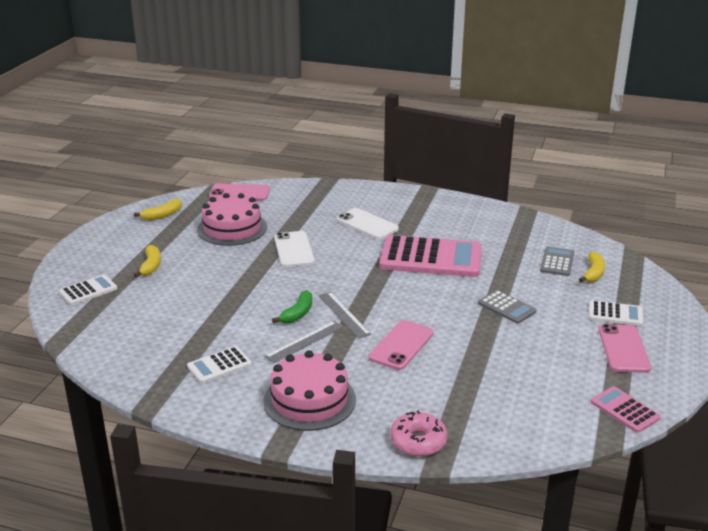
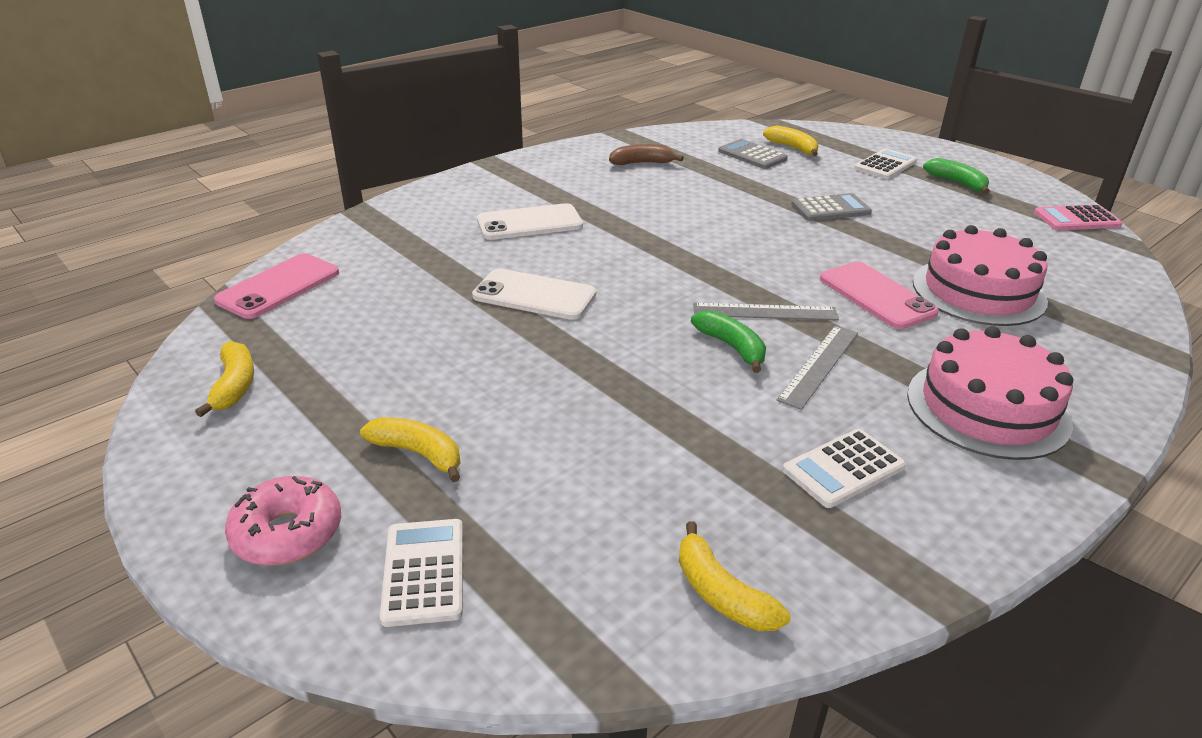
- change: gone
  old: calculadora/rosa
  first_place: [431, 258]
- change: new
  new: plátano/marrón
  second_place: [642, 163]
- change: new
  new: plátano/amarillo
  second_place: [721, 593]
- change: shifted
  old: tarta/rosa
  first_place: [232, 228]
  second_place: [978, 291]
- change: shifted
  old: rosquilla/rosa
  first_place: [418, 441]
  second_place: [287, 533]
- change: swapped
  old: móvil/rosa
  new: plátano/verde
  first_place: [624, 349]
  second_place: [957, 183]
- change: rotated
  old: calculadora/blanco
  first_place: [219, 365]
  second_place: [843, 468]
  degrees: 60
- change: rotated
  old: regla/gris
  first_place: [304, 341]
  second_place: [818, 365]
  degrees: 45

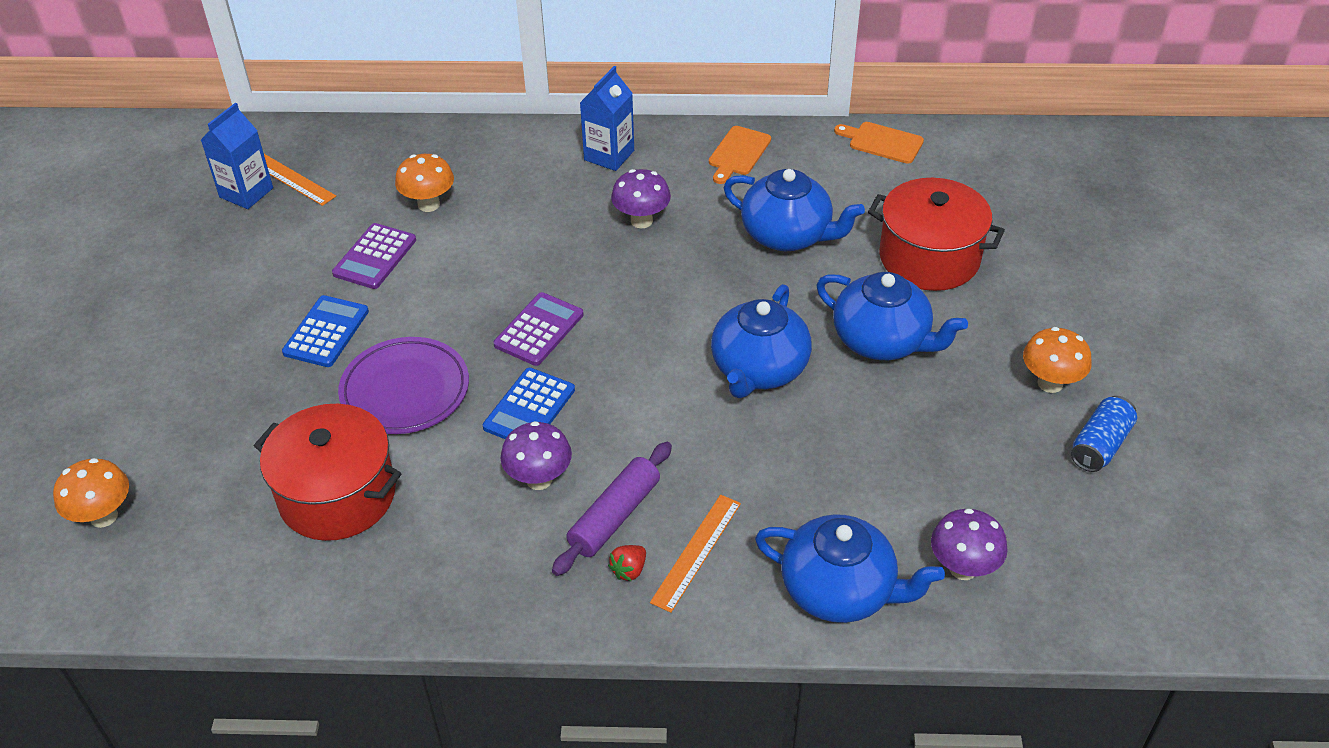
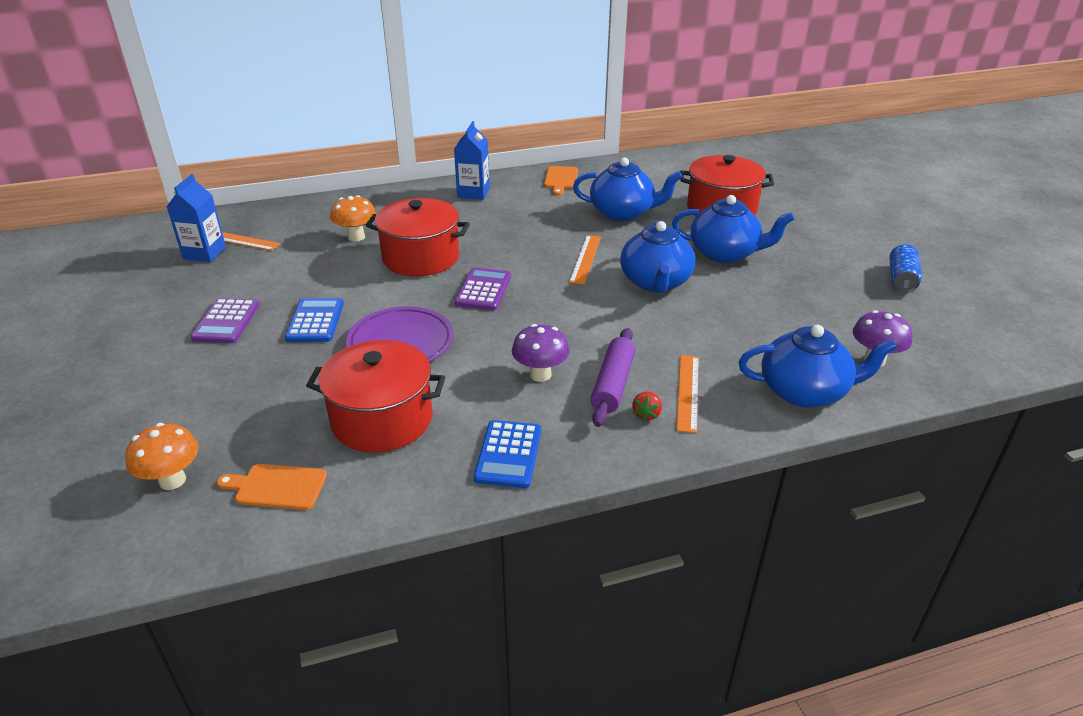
- change: gone
  old: seta/morado
  first_place: [641, 221]
- change: gone
  old: seta/naranja
  first_place: [1050, 383]
- change: new
  new: olla/rojo
  second_place: [421, 257]
- change: new
  new: regla/naranja
  second_place: [585, 259]
- change: shifted
  old: calculadora/morado
  first_place: [375, 257]
  second_place: [226, 321]
- change: shifted
  old: calculadora/azul
  first_place: [529, 408]
  second_place: [508, 454]
- change: shifted
  old: tabla de cortar/naranja
  first_place: [882, 142]
  second_place: [277, 487]

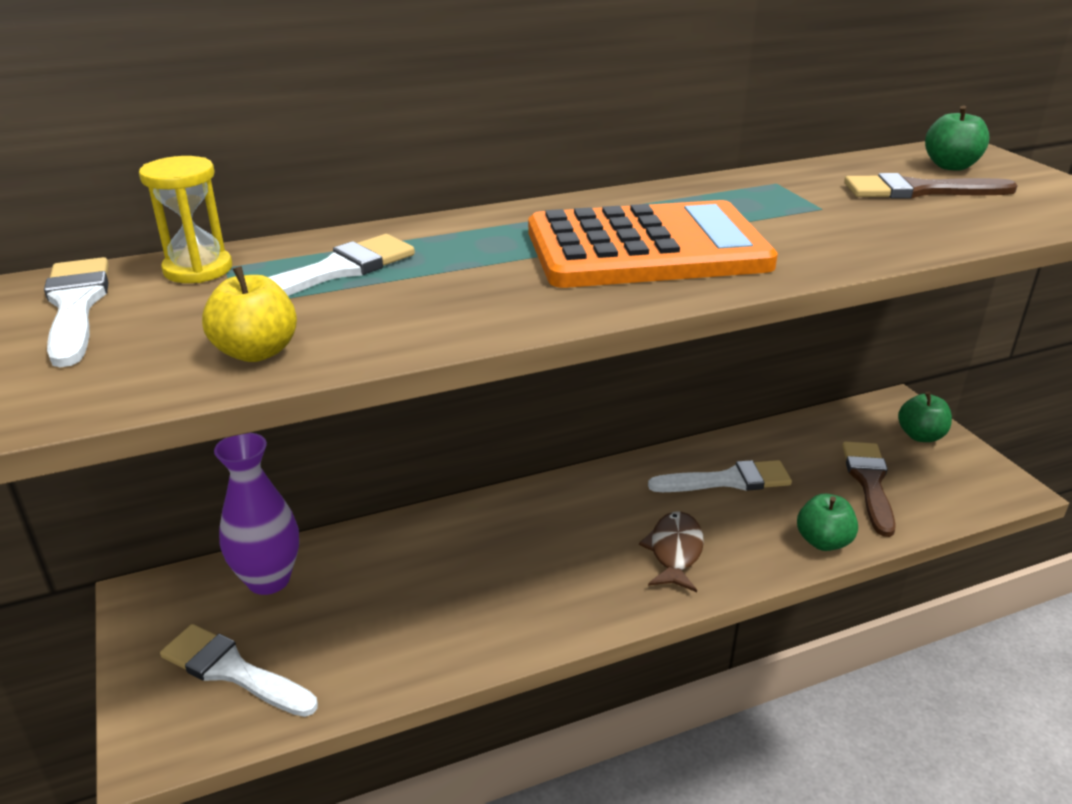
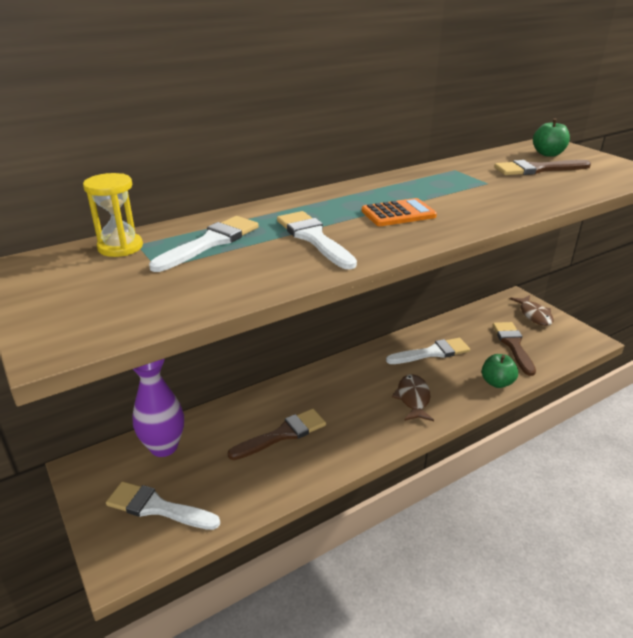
- change: gone
  old: manzana/amarillo
  first_place: [257, 352]
- change: new
  new: pincel/marrón
  second_place: [283, 434]
- change: shifted
  old: pincel/blanco
  first_place: [76, 306]
  second_place: [313, 238]
- change: swapped
  old: manzana/verde
  new: pez/marrón
  first_place: [920, 436]
  second_place: [534, 315]
- change: scaled
  old: calculadora/naranja
  first_place: [646, 248]
  second_place: [398, 214]
  factor: 0.48

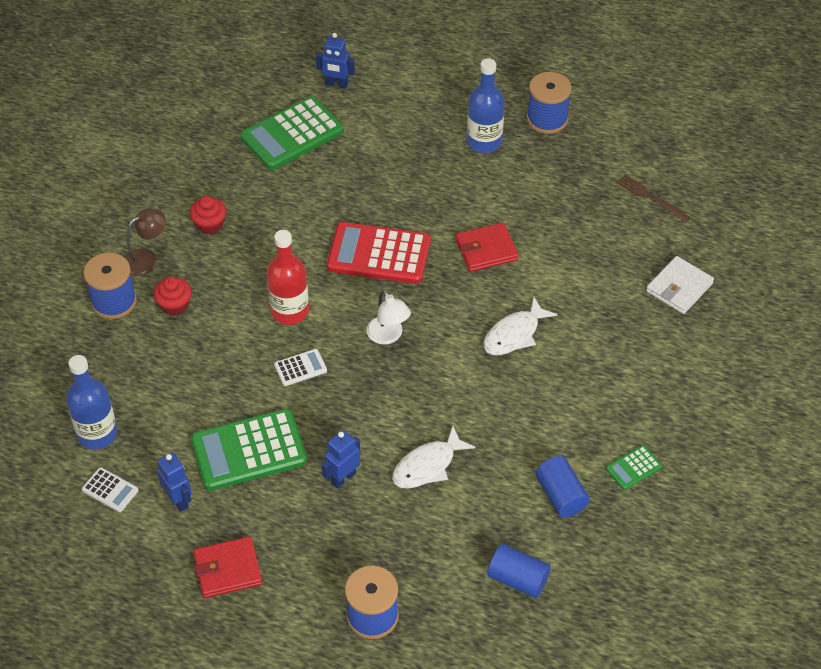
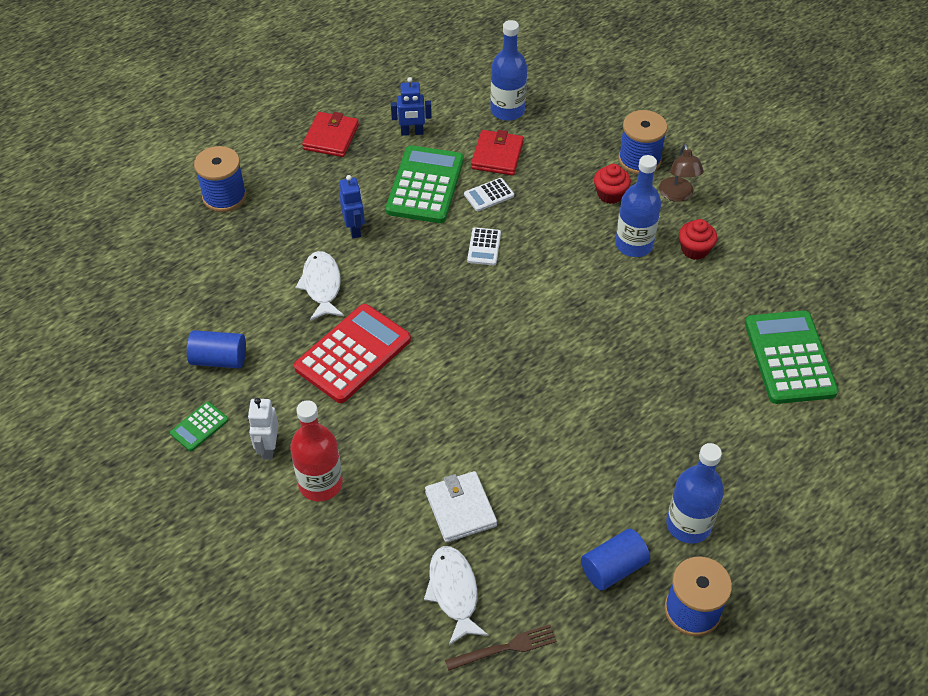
- change: gone
  old: robot/azul
  first_place: [336, 84]
- change: gone
  old: lámpara/blanco
  first_place: [388, 336]
- change: new
  new: robot/blanco
  second_place: [268, 448]
- change: new
  new: botella/azul
  second_place: [634, 244]
- change: shifted
  old: calculadora/blanco
  first_place: [110, 490]
  second_place: [489, 195]
- change: shifted
  old: botella/rojo
  first_place: [290, 311]
  second_place: [320, 483]
- change: shifted
  old: calculadora/rojo
  first_place: [379, 254]
  second_place: [353, 354]
- change: shifted
  old: cartera/rojo
  first_place: [486, 250]
  second_place: [497, 155]
- change: shifted
  old: pez/blanco
  first_place: [514, 334]
  second_place: [454, 592]
- change: shifted
  old: cilindro/azul
  first_place: [518, 579]
  second_place: [613, 568]
- change: shifted
  old: cartera/blanco
  first_place: [679, 287]
  second_place: [460, 509]
- change: rotated
  old: calculadora/verde
  first_place: [633, 468]
  second_place: [199, 427]
  degrees: -135

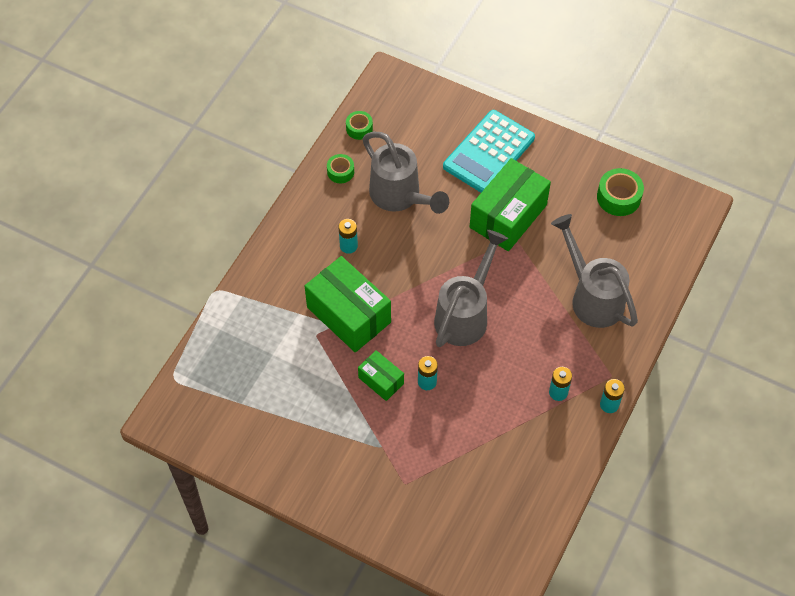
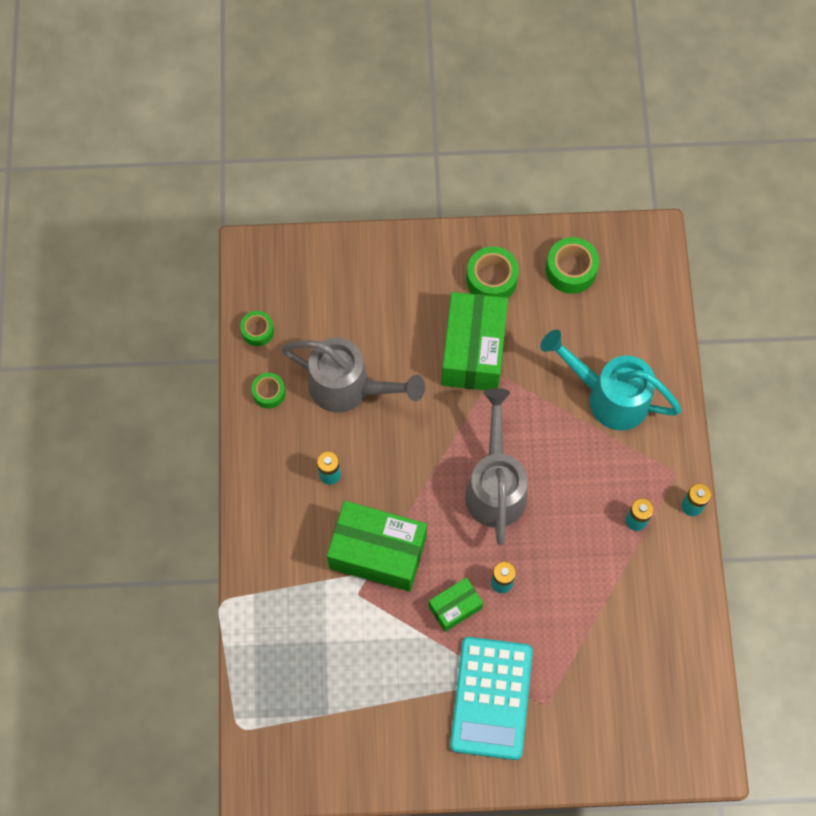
- change: new
  new: cinta adhesiva/verde
  second_place: [491, 279]
- change: shifted
  old: calculadora/turquesa
  first_place: [489, 152]
  second_place: [491, 698]
- change: repainted
  old: regadera/gris
  new: regadera/turquesa
  first_place: [592, 296]
  second_place: [608, 396]
- change: rotated
  old: caja/verde
  first_place: [381, 380]
  second_place: [455, 607]
  degrees: -45

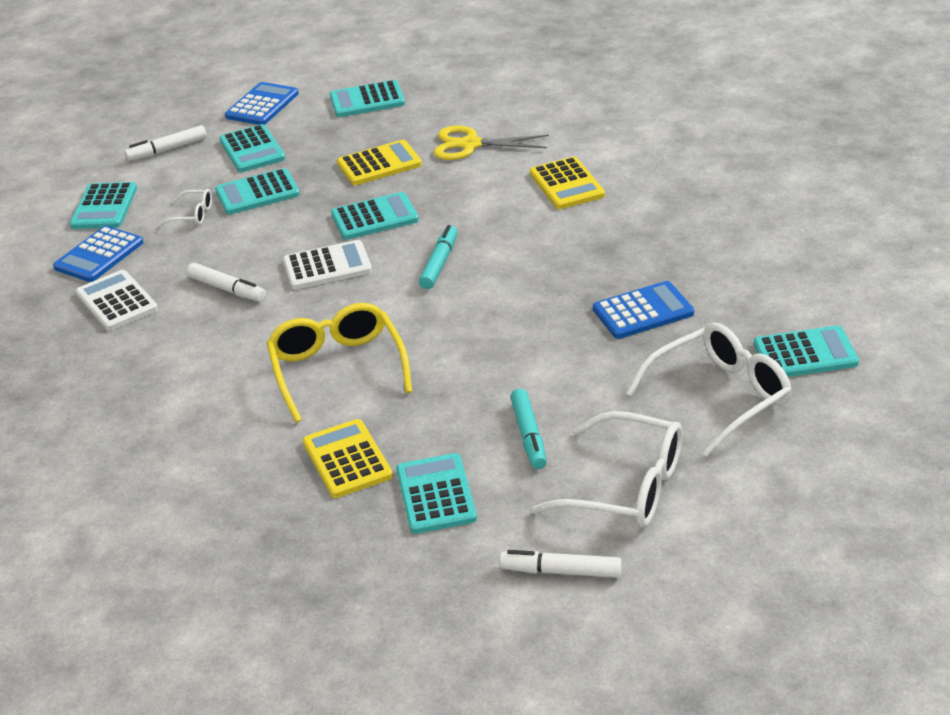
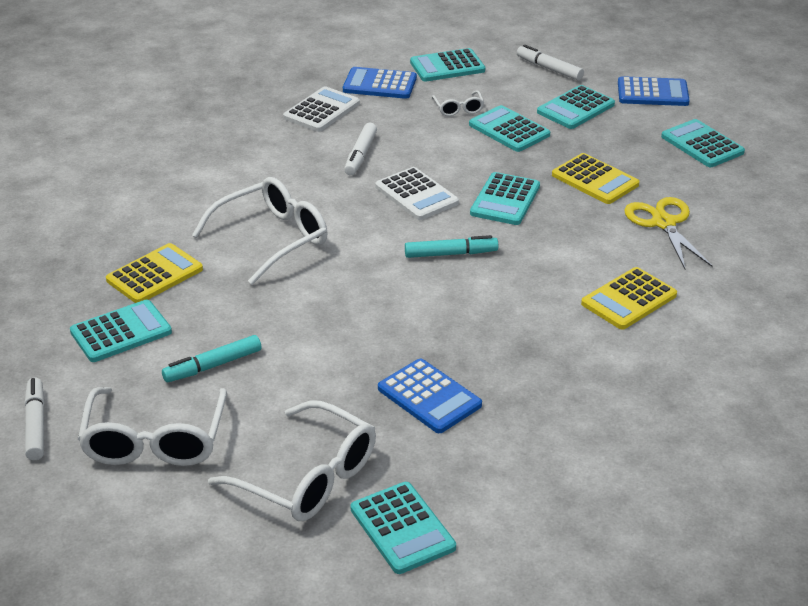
- change: repainted
  old: gafas/amarillo
  new: gafas/blanco
  first_place: [337, 369]
  second_place: [272, 239]
- change: rotated
  old: calculadora/turquesa
  first_place: [375, 217]
  second_place: [505, 200]
  degrees: 60

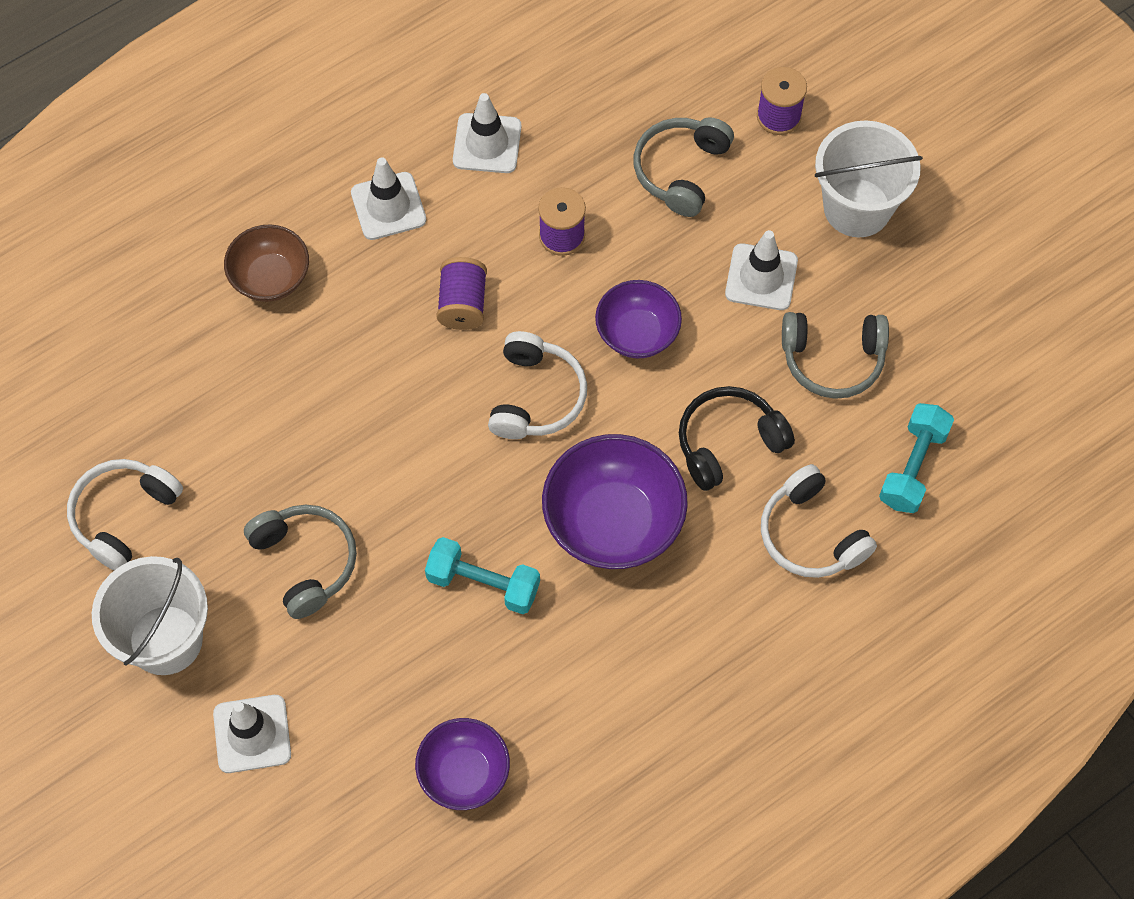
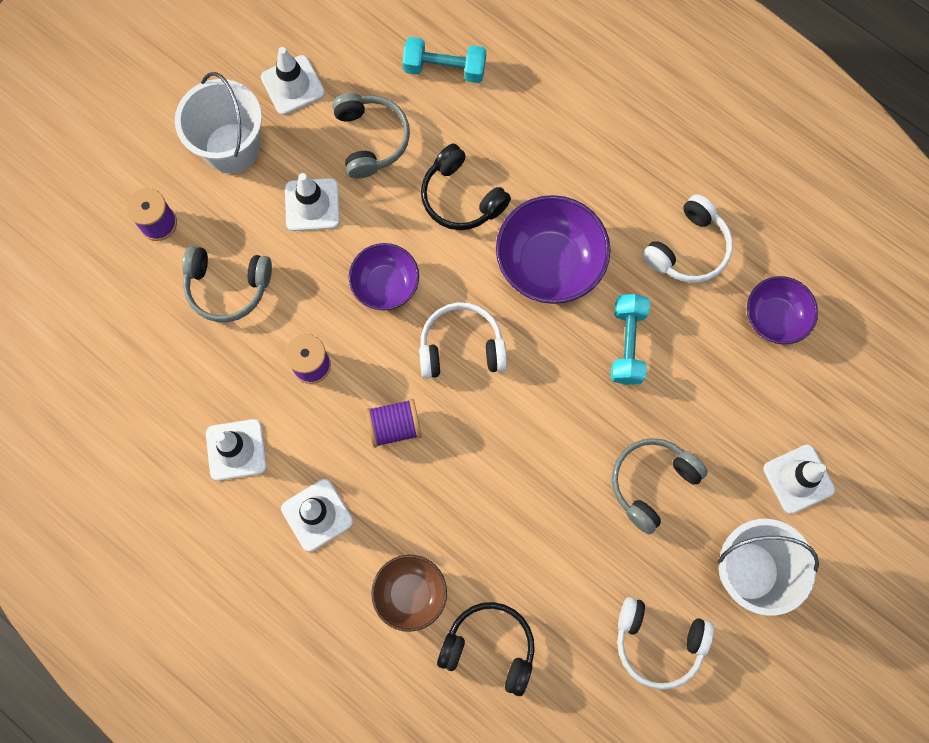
- change: new
  new: cono de tráfico/blanco
  second_place: [292, 85]
- change: new
  new: auriculares/negro
  second_place: [489, 647]
- change: shifted
  old: auriculares/blanco
  first_place: [811, 534]
  second_place: [688, 249]

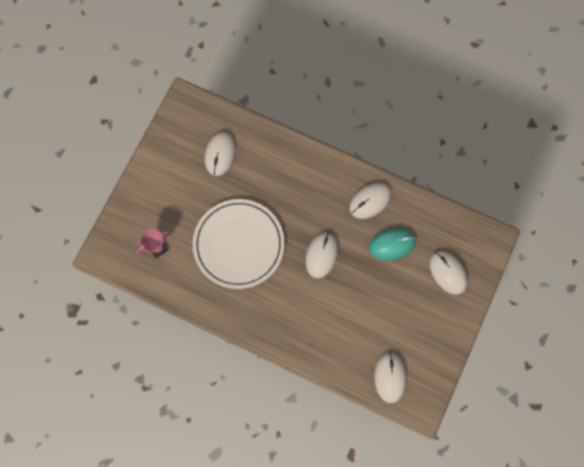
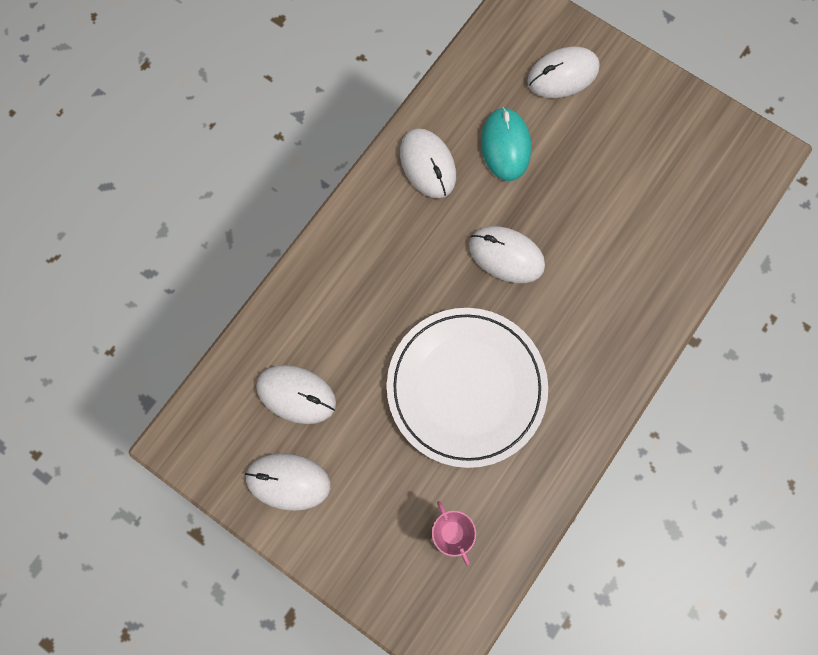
- change: shifted
  old: ratón/blanco
  first_place: [390, 377]
  second_place: [288, 481]

